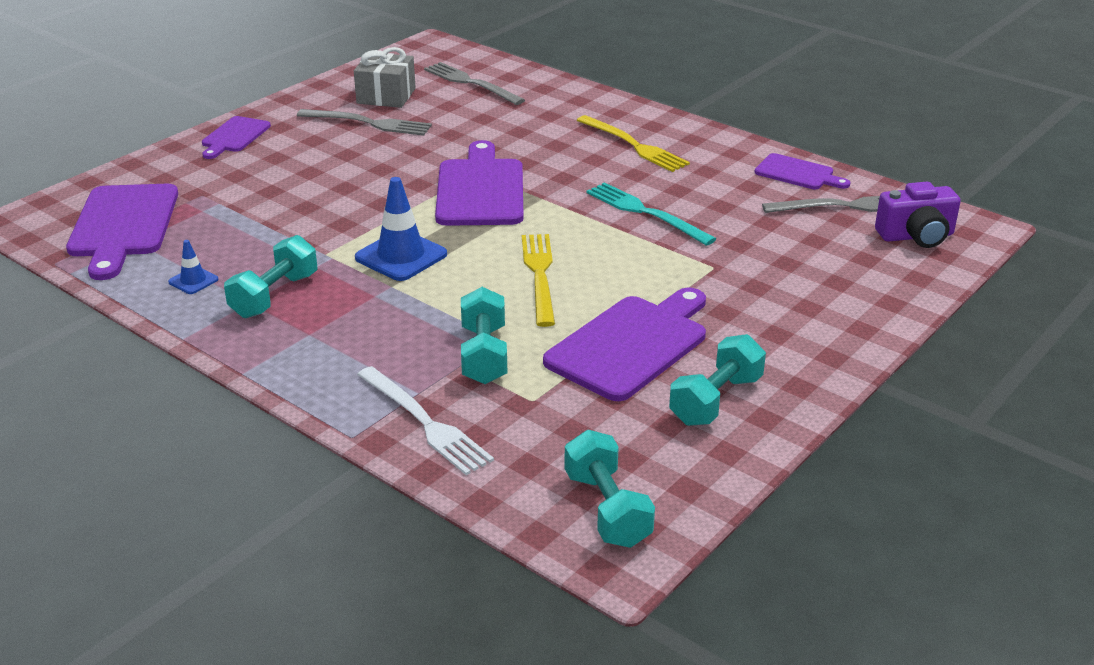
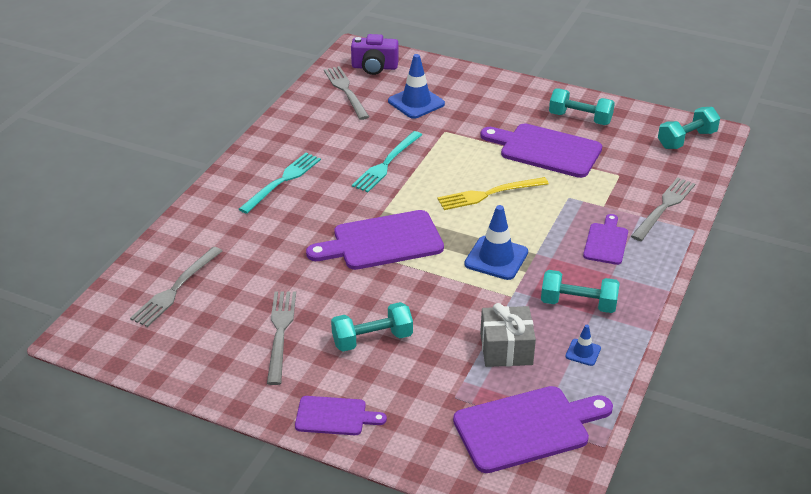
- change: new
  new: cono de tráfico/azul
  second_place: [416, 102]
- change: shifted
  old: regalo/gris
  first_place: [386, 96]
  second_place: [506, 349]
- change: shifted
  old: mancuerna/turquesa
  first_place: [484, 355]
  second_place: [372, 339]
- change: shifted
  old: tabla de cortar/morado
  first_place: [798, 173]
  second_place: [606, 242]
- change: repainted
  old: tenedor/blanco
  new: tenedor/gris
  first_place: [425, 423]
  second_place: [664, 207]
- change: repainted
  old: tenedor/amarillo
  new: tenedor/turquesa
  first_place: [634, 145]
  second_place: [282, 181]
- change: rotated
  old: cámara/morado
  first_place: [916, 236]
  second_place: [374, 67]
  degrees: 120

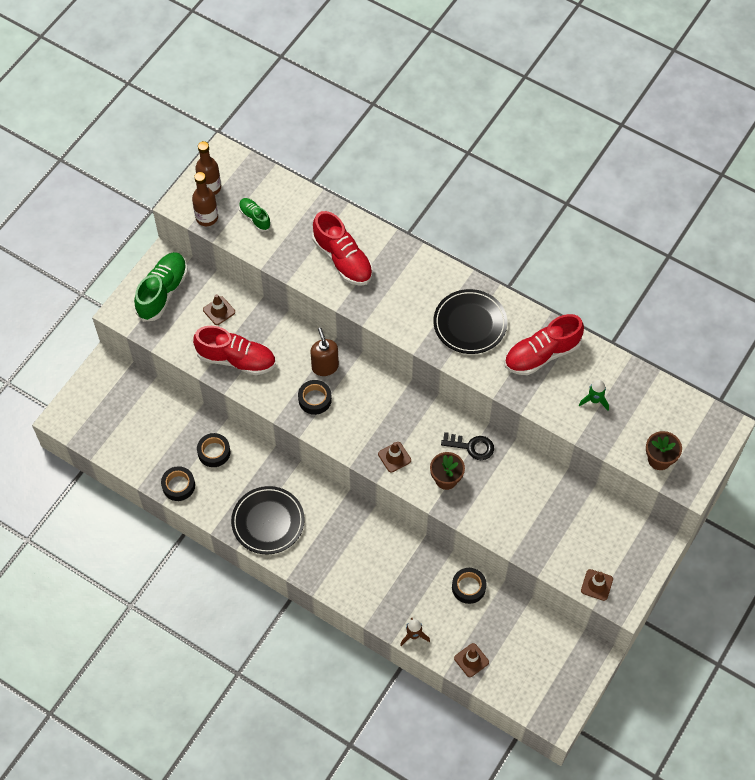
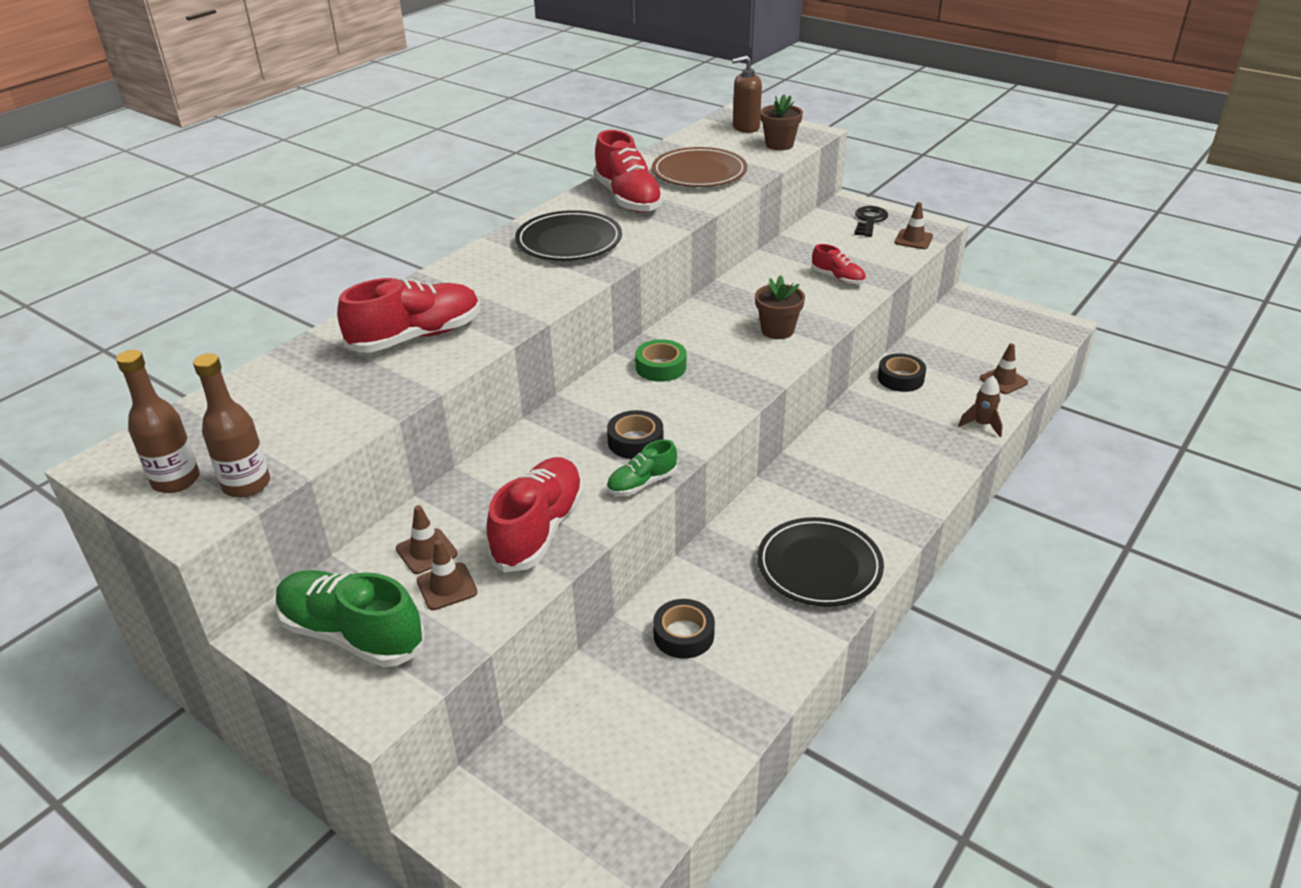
- change: gone
  old: cinta adhesiva/negro
  first_place: [178, 485]
- change: new
  new: cinta adhesiva/verde
  second_place: [661, 367]
- change: new
  new: zapato/rojo
  second_place: [837, 278]
- change: shifted
  old: zapato/verde
  first_place: [255, 218]
  second_place: [642, 483]
- change: shifted
  old: dispensador de jabón/marrón
  first_place: [325, 366]
  second_place: [745, 127]
- change: shifted
  old: cono de tráfico/marrón
  first_place: [394, 457]
  second_place: [447, 586]
- change: shifted
  old: llave/negro
  first_place: [471, 446]
  second_place: [869, 220]
- change: swapped
  old: cohete/verde
  new: plato/marrón
  first_place: [594, 400]
  second_place: [699, 173]

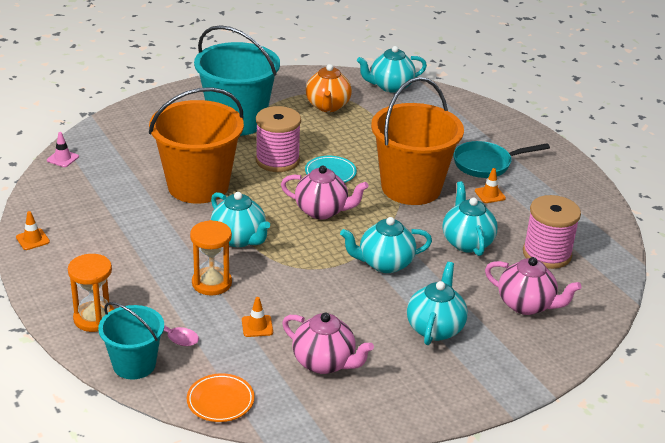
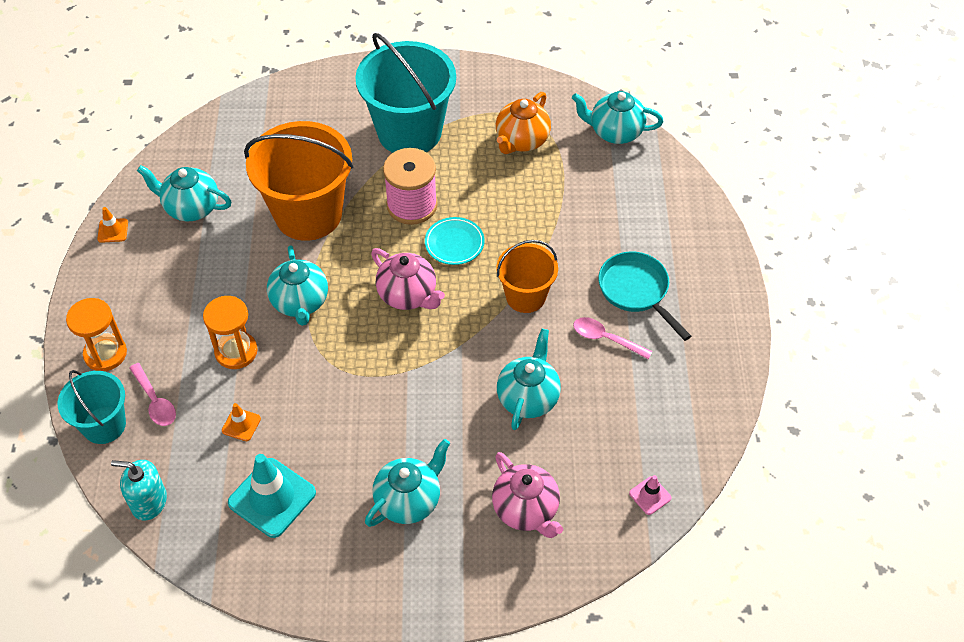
- change: gone
  old: carrete/rosa
  first_place: [547, 254]
- change: shifted
  old: cono de tráfico/rosa
  first_place: [62, 158]
  second_place: [650, 495]
- change: shifted
  old: tetera/turquesa
  first_place: [384, 264]
  second_place: [191, 207]
- change: swapped
  old: plato/naranja
  new: dispensador de jabón/turquesa
  first_place: [220, 401]
  second_place: [149, 502]
- change: swapped
  old: tetera/rosa
  new: cono de tráfico/turquesa
  first_place: [325, 363]
  second_place: [272, 498]
- change: swapped
  old: cono de tráfico/naranja
  new: cuchara/rosa
  first_place: [490, 194]
  second_place: [606, 339]
- change: rotated
  old: sartén/turquesa
  first_place: [486, 164]
  second_place: [636, 291]
  degrees: 45
- change: scaled
  old: balde/naranja
  first_place: [411, 188]
  second_place: [525, 296]
  factor: 0.57

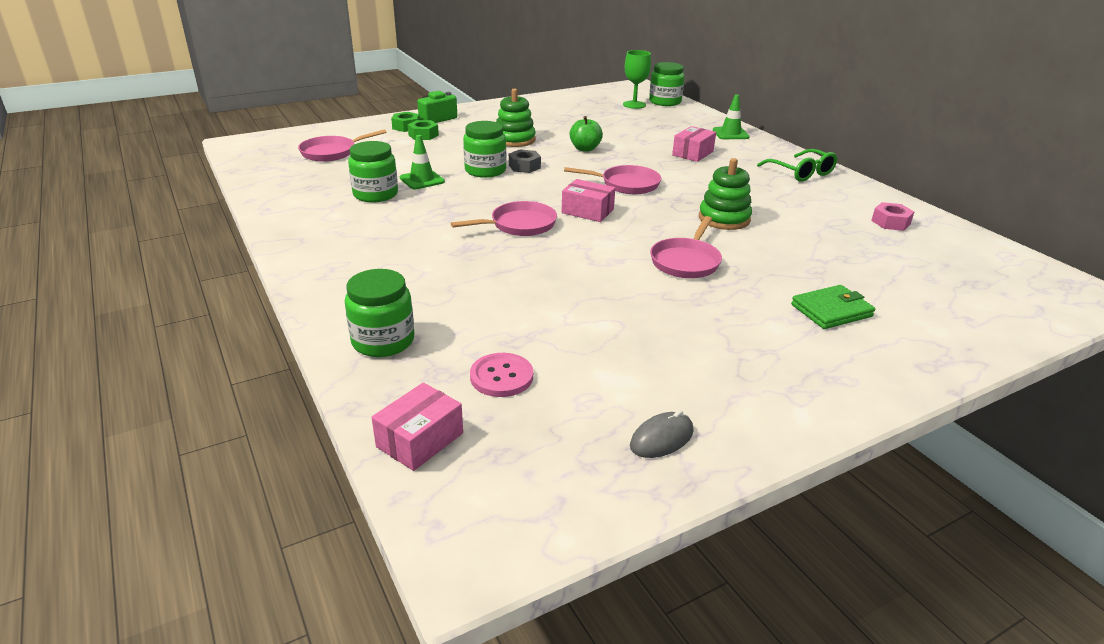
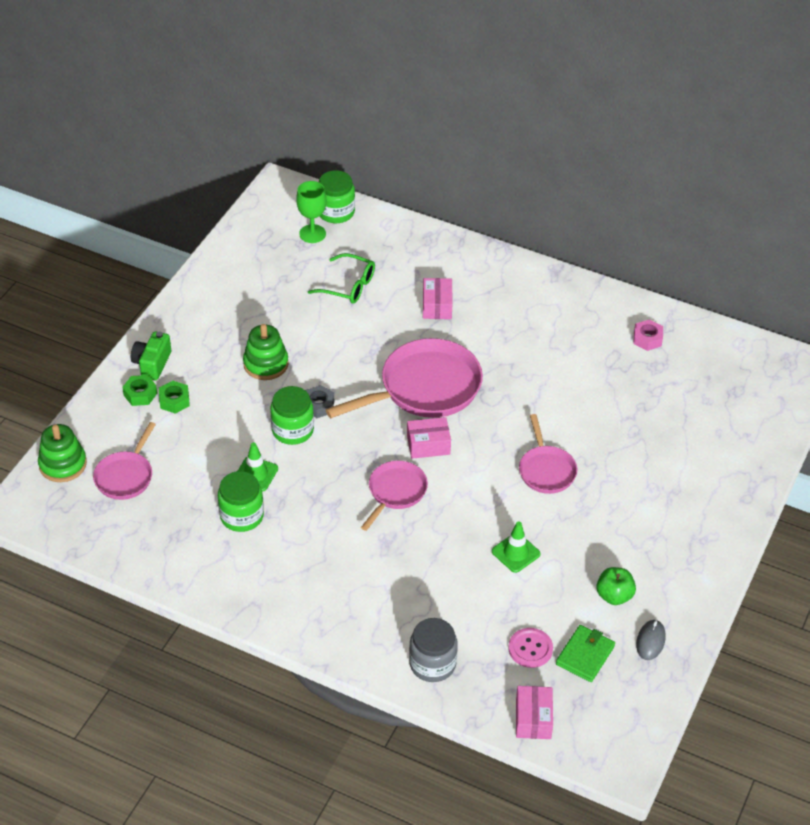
- change: shifted
  old: manzana/verde
  first_place: [585, 149]
  second_place: [614, 595]
- change: shifted
  old: juguete apilable/verde
  first_place: [724, 219]
  second_place: [63, 464]
- change: shifted
  old: cono de tráfico/verde
  first_place: [730, 134]
  second_place: [516, 553]
- change: shifted
  old: gafas/verde
  first_place: [801, 173]
  second_place: [348, 286]
- change: shifted
  old: cartera/verde
  first_place: [831, 310]
  second_place: [585, 655]
- change: repainted
  old: tarro/verde
  new: tarro/gris
  first_place: [383, 341]
  second_place: [432, 664]
- change: scaled
  old: sartén/rosa
  first_place: [626, 184]
  second_place: [424, 388]
  factor: 1.79

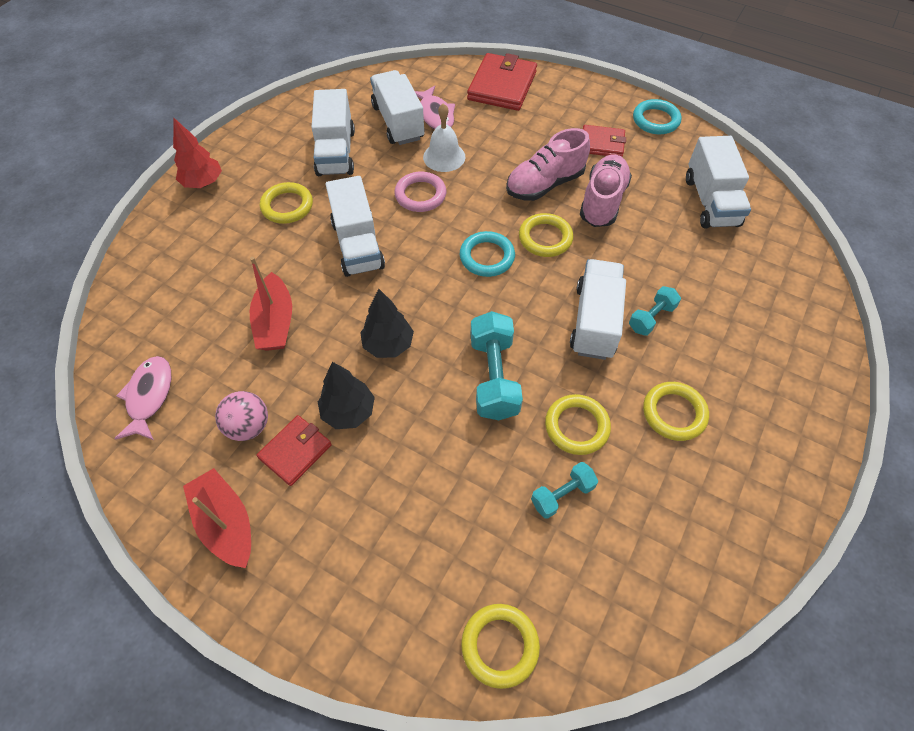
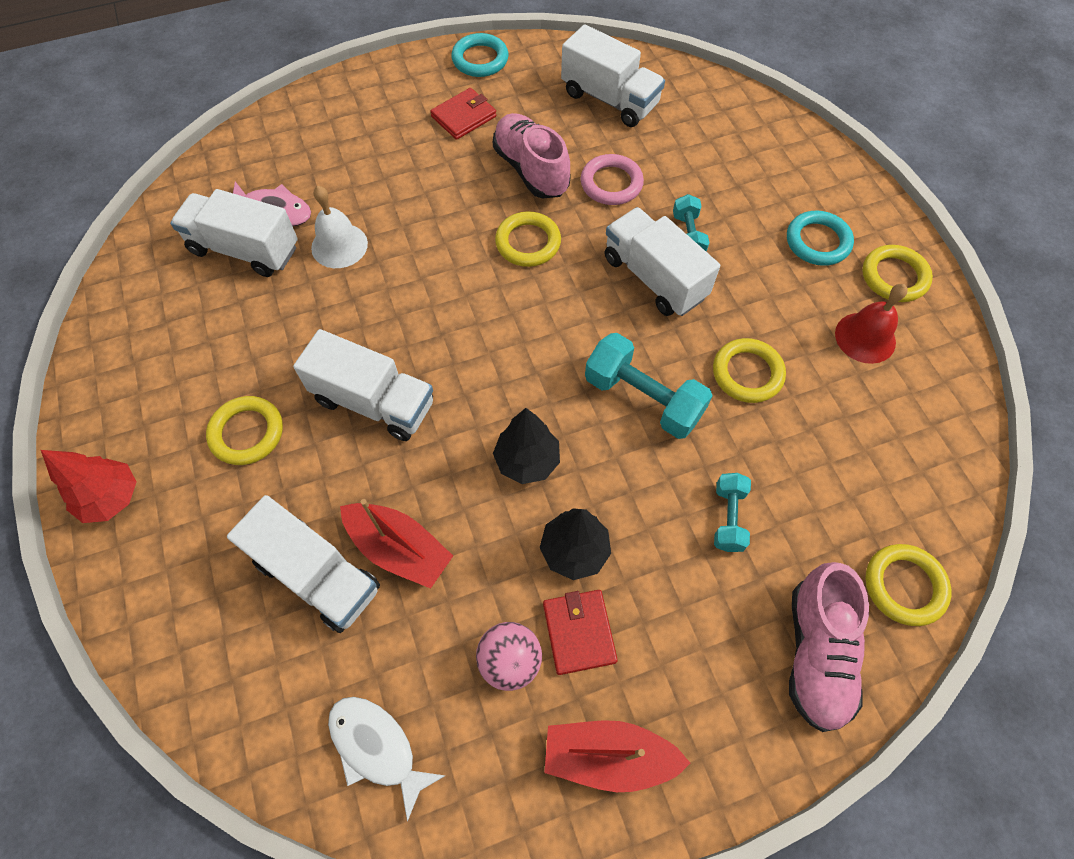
- change: gone
  old: cartera/rojo
  first_place: [502, 86]
- change: new
  new: campana/rojo
  second_place: [865, 337]
- change: shifted
  old: camión/blanco
  first_place: [336, 152]
  second_place: [317, 575]
- change: shifted
  old: anillo/rosa
  first_place: [420, 195]
  second_place: [611, 183]
- change: shifted
  old: anillo/turquesa
  first_place: [487, 257]
  second_place: [817, 242]
- change: shifted
  old: zapato/rosa
  first_place: [545, 184]
  second_place: [816, 653]
- change: shifted
  old: mancuerna/turquesa
  first_place: [562, 494]
  second_place: [728, 518]
- change: shifted
  old: anillo/amarillo
  first_place: [674, 413]
  second_place: [894, 277]
- change: repainted
  old: pez/rosa
  new: pez/blanco
  first_place: [149, 396]
  second_place: [377, 748]

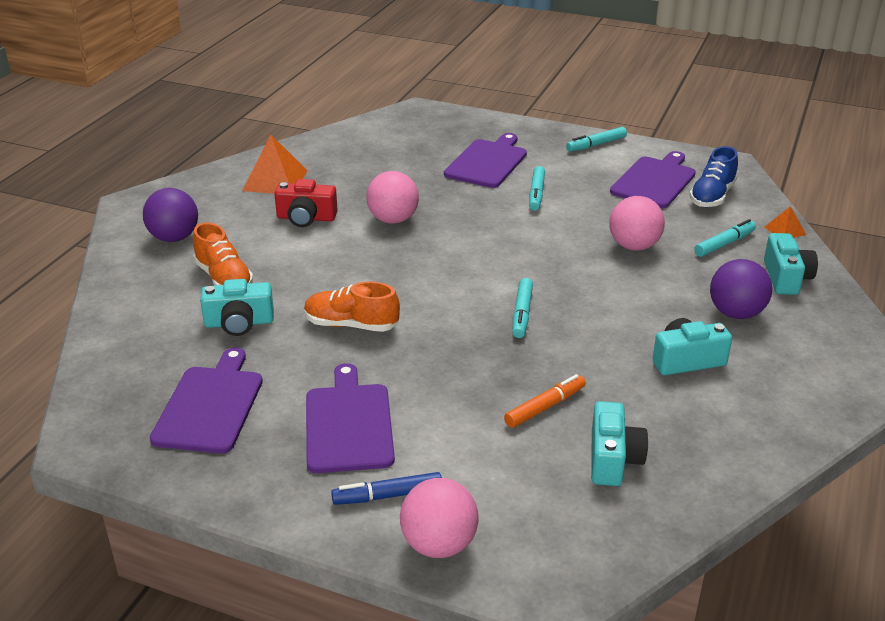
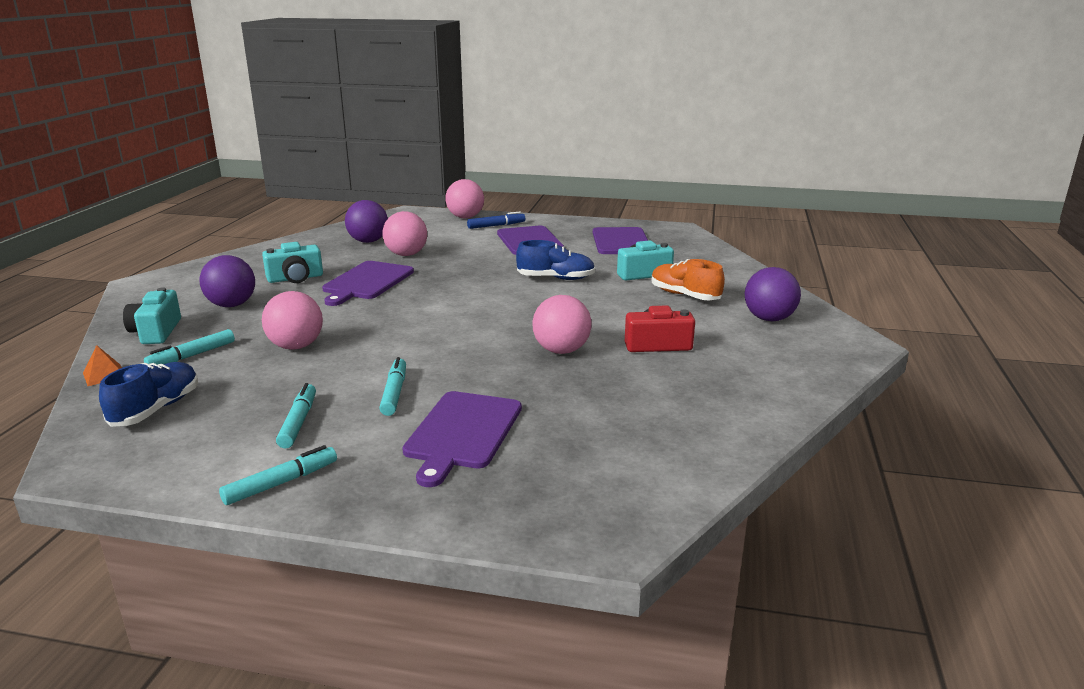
- change: gone
  old: pirámide/naranja
  first_place: [275, 180]
- change: shifted
  old: rotulador/turquesa
  first_place: [522, 313]
  second_place: [298, 422]
- change: shifted
  old: tabla de cortar/morado
  first_place: [655, 181]
  second_place: [367, 282]
- change: swapped
  old: rotulador/naranja
  new: pelota/rosa
  first_place: [545, 407]
  second_place: [406, 254]
- change: swapped
  old: cámara/turquesa
  new: pelota/morado
  first_place: [613, 459]
  second_place: [368, 241]
- change: repainted
  old: zapato/naranja
  new: zapato/azul
  first_place: [351, 325]
  second_place: [556, 278]

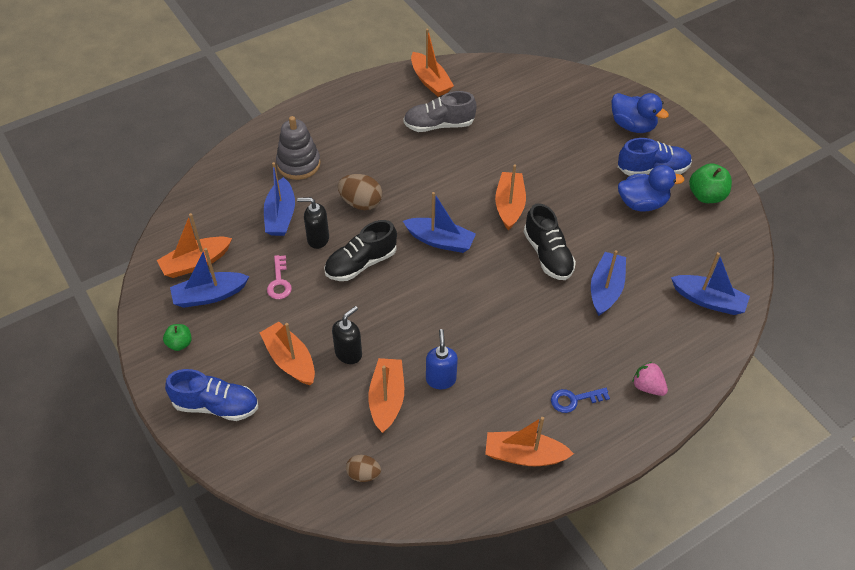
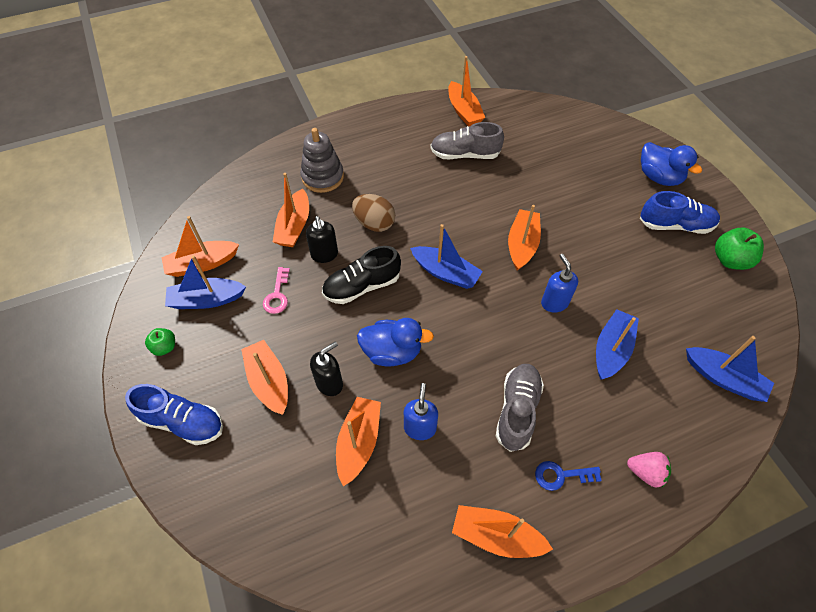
- change: gone
  old: huevo/marrón
  first_place: [363, 474]
- change: new
  new: zapato/gris
  second_place: [517, 411]
- change: shifted
  old: pato/azul
  first_place: [642, 203]
  second_place: [392, 352]
- change: swapped
  old: zapato/negro
  new: dispensador de jabón/azul
  first_place: [548, 255]
  second_place: [554, 303]
- change: repainted
  old: barco/azul
  new: barco/naranja
  first_place: [280, 215]
  second_place: [294, 226]
- change: rotated
  old: dispensador de jabón/negro
  first_place: [317, 239]
  second_place: [324, 255]
  degrees: -120
- change: rotated
  old: fresa/rosa
  first_place: [647, 386]
  second_place: [645, 472]
  degrees: 150

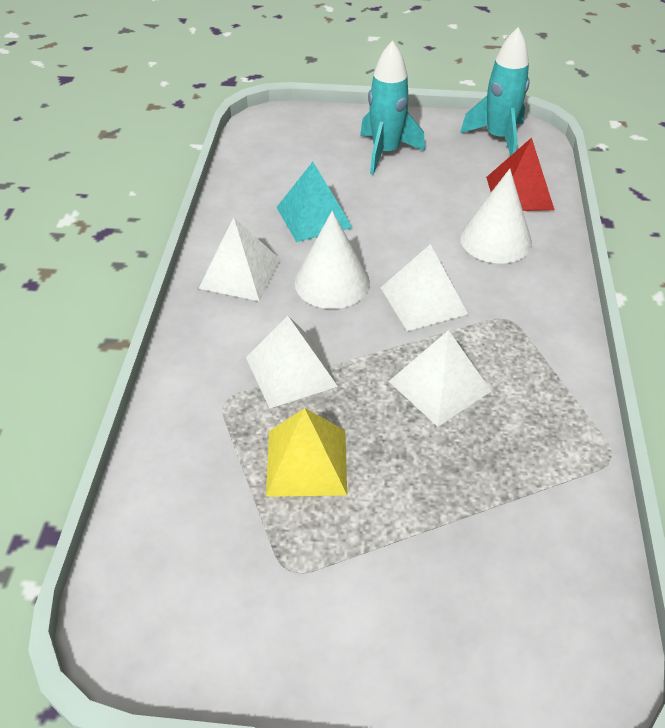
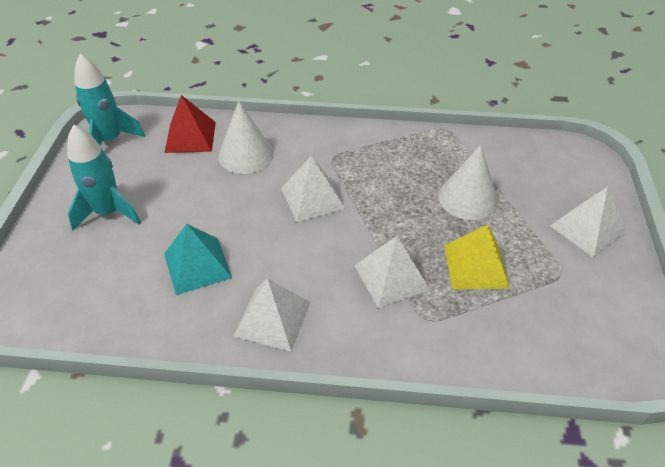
- change: shifted
  old: cono/blanco
  first_place: [332, 282]
  second_place: [468, 198]
- change: shifted
  old: pirámide/blanco
  first_place: [439, 386]
  second_place: [588, 229]

